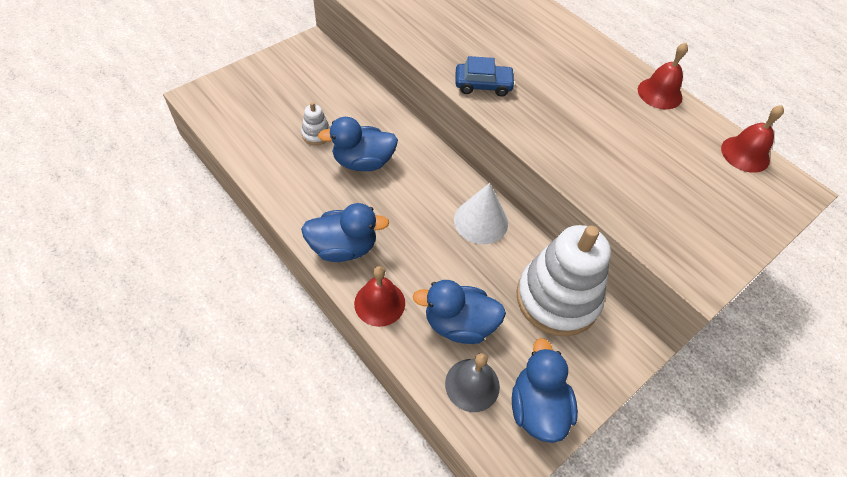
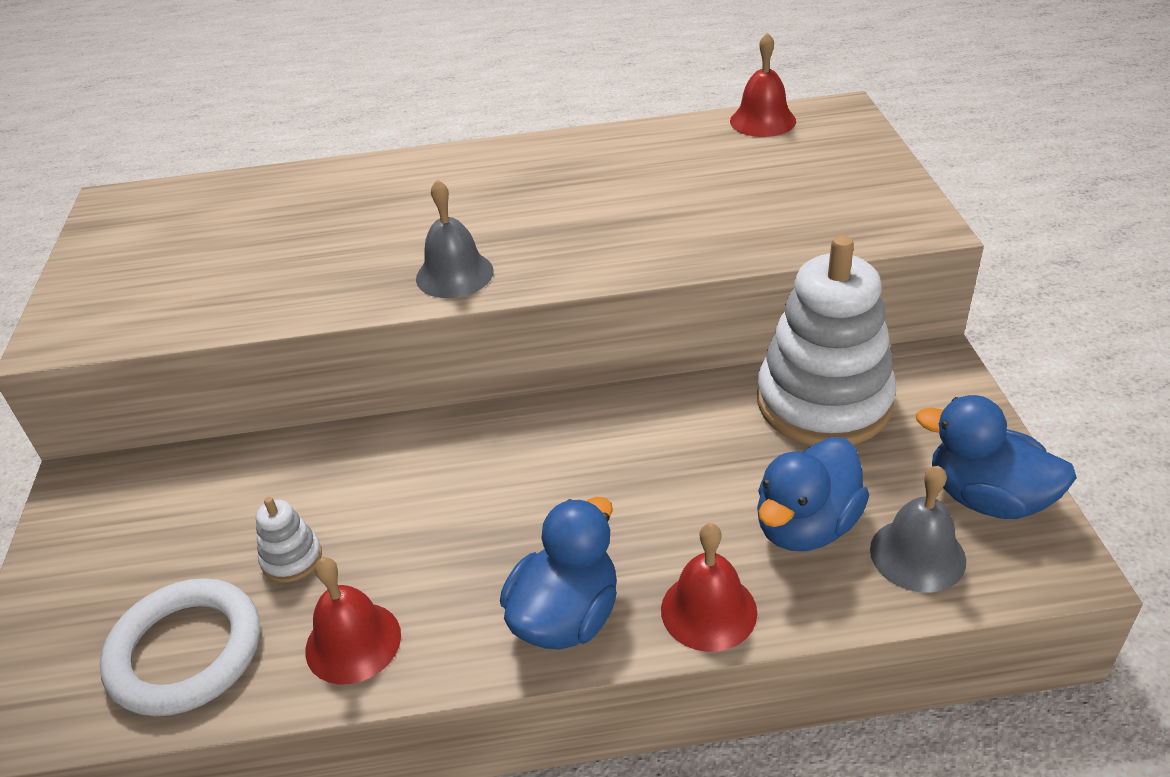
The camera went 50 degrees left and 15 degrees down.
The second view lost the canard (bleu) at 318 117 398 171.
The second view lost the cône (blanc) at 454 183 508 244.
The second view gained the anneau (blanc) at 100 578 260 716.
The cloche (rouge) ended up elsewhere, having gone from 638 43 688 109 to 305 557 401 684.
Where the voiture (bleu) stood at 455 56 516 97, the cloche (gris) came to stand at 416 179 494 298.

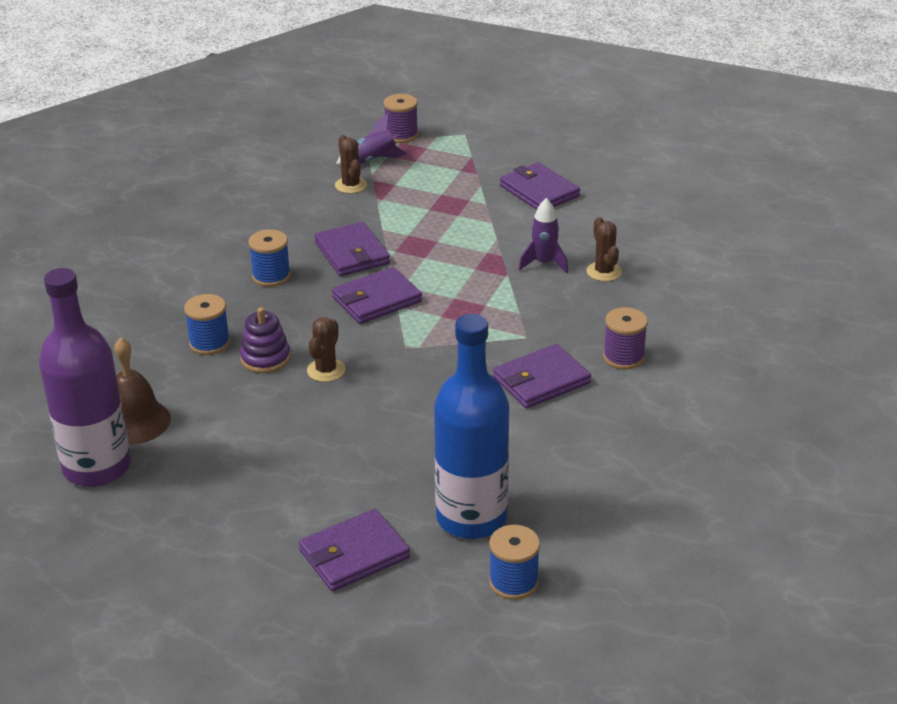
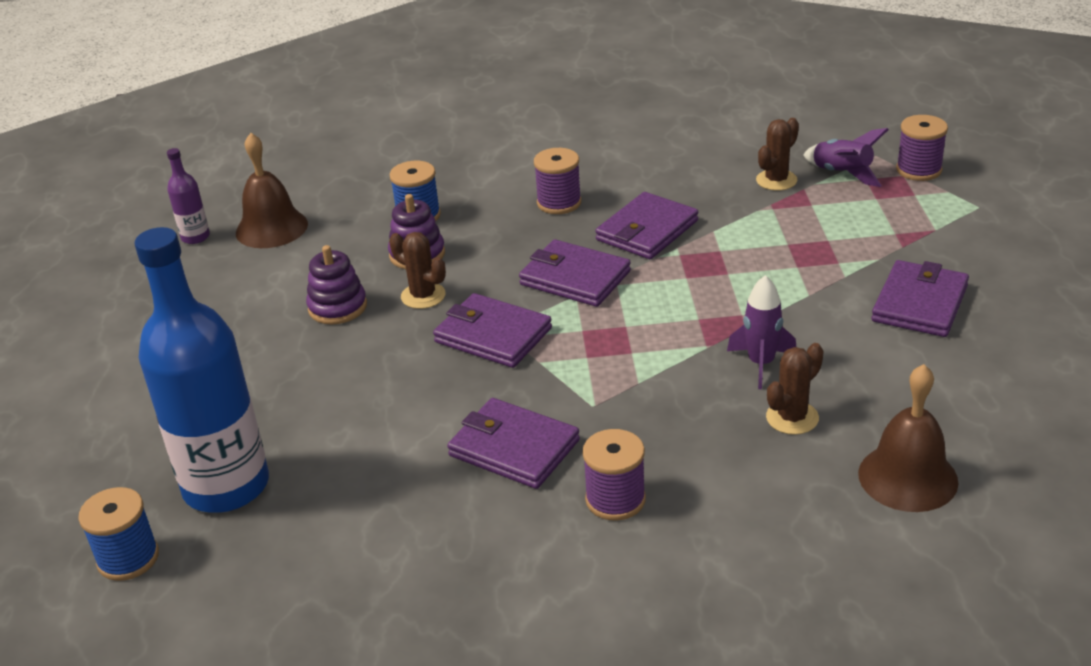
The camera went 65 degrees right and 0 degrees up.
The second view gained the jouet à empiler (violet) at 306 245 367 324.
The second view gained the cloche (marron) at 858 364 958 512.
The portefeuille (violet) ended up elsewhere, having gone from 299 509 410 591 to 433 293 552 368.
What was the bobine (bleu) at 248 229 291 287 turned into the bobine (violet) at 534 148 581 214.
The cactus (marron) at 307 317 345 382 ended up facing another way, 45 degrees clockwise from before.
The size of the bouteille (violet) at 39 268 131 487 changed by a factor of 0.43.

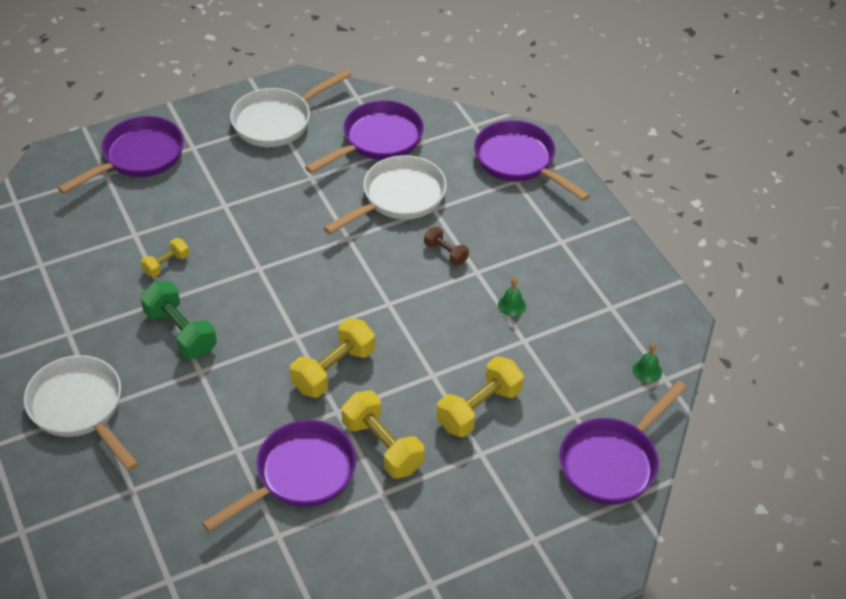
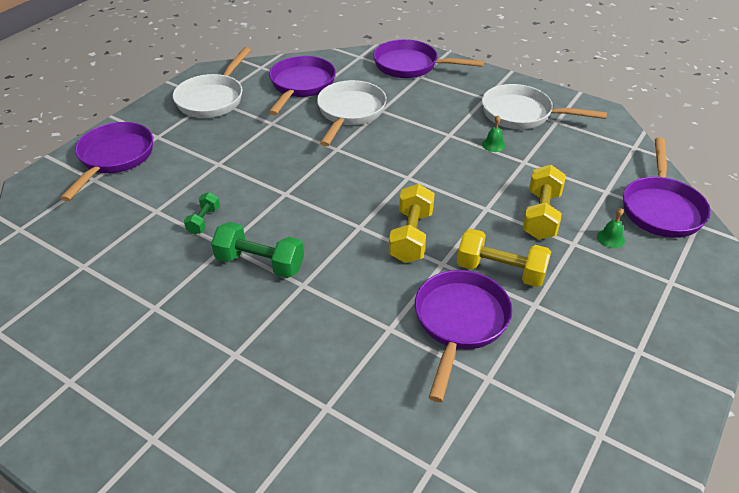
The camera went 30 degrees left and 5 degrees down.
The second view lost the haltère (marron) at 424 227 469 266.
The poêle (blanc) ended up elsewhere, having gone from 24 355 139 471 to 482 84 607 129.
The cloche (vert) ended up elsewhere, having gone from 633 343 662 383 to 597 208 625 248.
What was the haltère (jaune) at 141 238 189 277 turned into the haltère (vert) at 184 192 220 235.

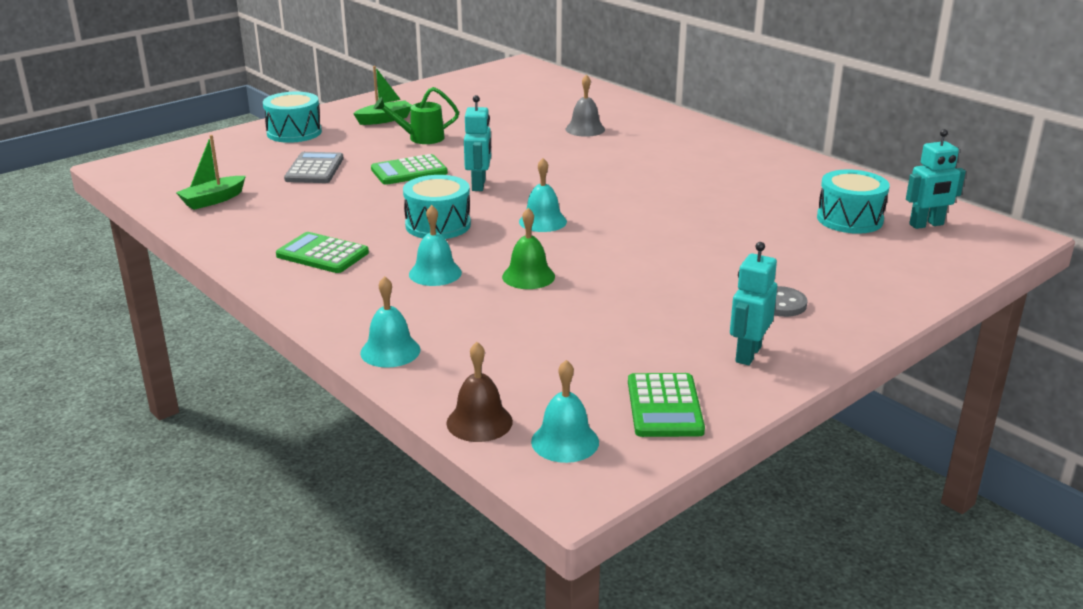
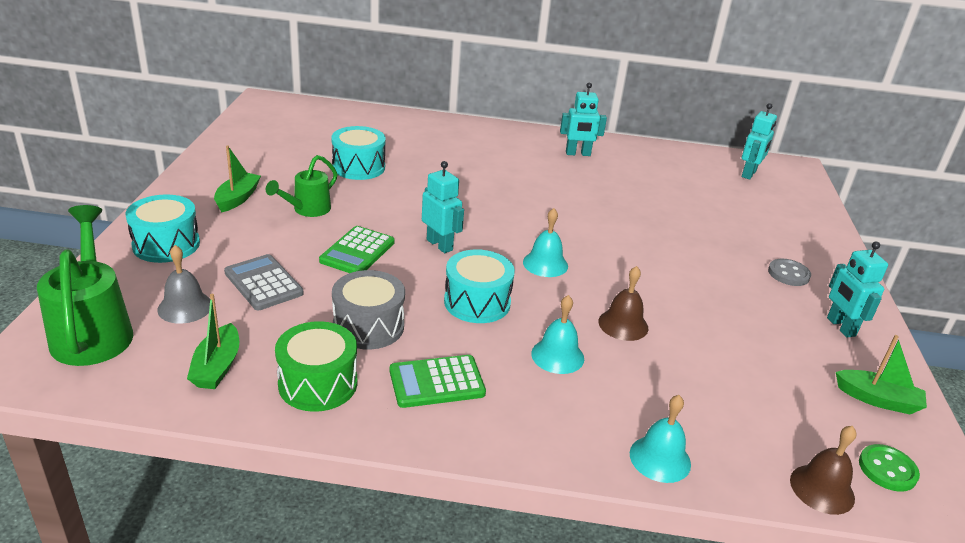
The camera went 45 degrees left and 5 degrees up.
The second view gained the arrosoir (vert) at 37 205 133 366.
The second view gained the tambour (vert) at 275 321 357 412.
The second view gained the tambour (gris) at 332 270 405 350.
The second view gained the robot (turquoise) at 560 83 607 156.
The cloche (gris) ended up elsewhere, having gone from 566 74 605 137 to 157 245 210 324.
The tambour (turquoise) ended up elsewhere, having gone from 817 170 890 234 to 331 126 385 180.
Where the cloche (turquoise) stood at 531 360 599 463, the bouton (vert) came to stand at 859 444 920 492.
Where the calculatrice (vert) stood at 628 373 705 437, the bateau (vert) came to stand at 836 335 927 414.
What was the cloche (vert) at 502 208 555 289 turned into the cloche (marron) at 598 266 648 341.

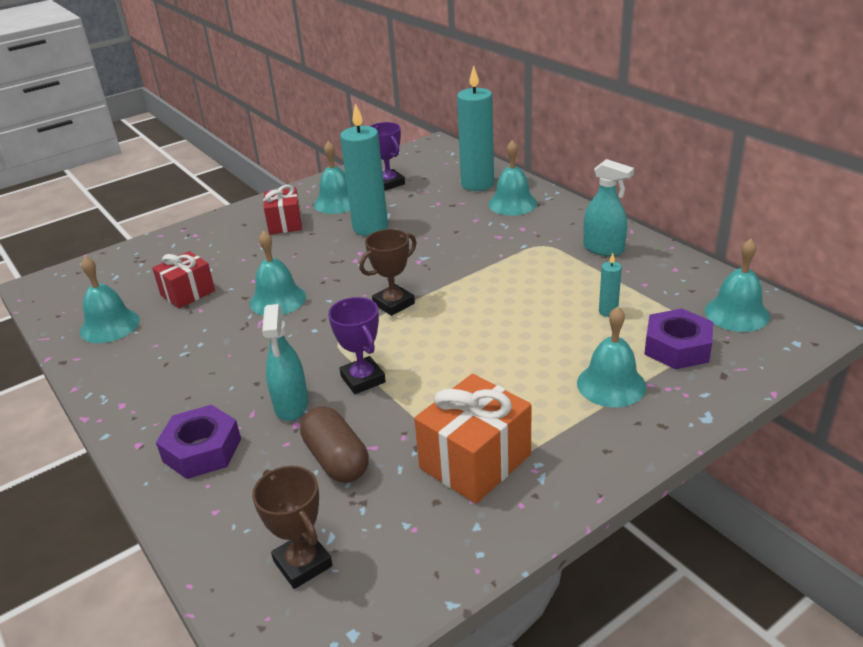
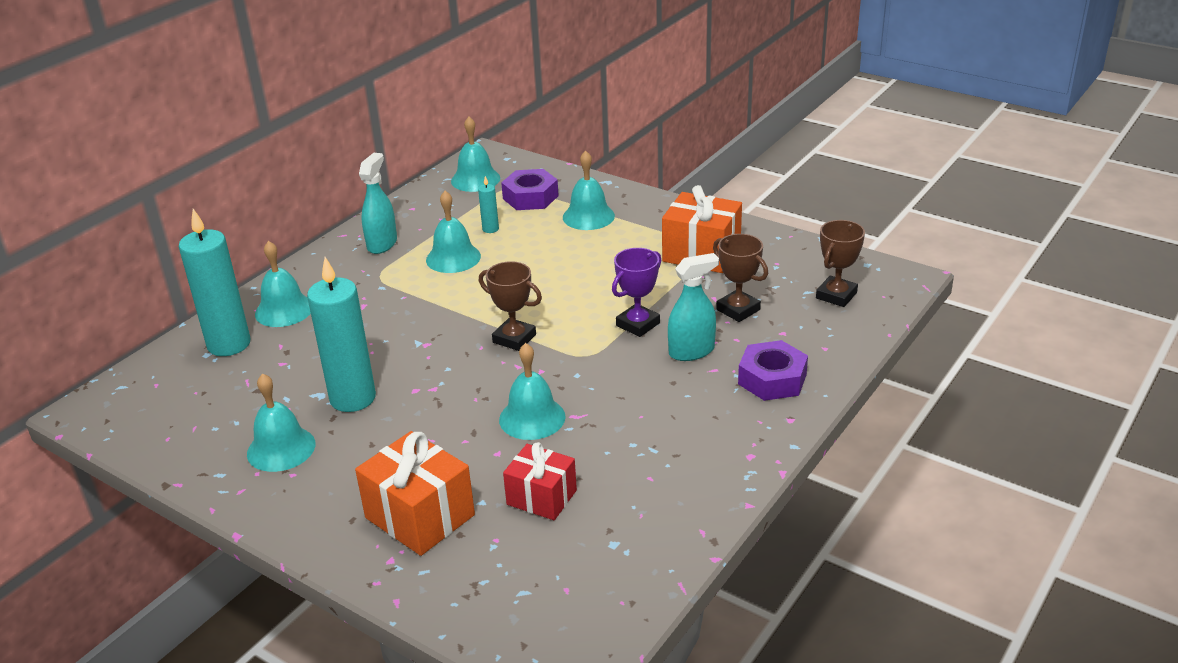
The camera went 110 degrees left and 0 degrees up.
The second view lost the cadeau (rouge) at 263 185 302 235.
The second view lost the trophée (violet) at 371 122 405 191.
The second view gained the cadeau (orange) at 355 431 475 556.
The cloche (turquoise) ended up elsewhere, having gone from 80 256 140 343 to 426 191 481 273.
Where the gélule (marron) stood at 300 407 369 483, the trophée (marron) came to stand at 713 234 768 322.

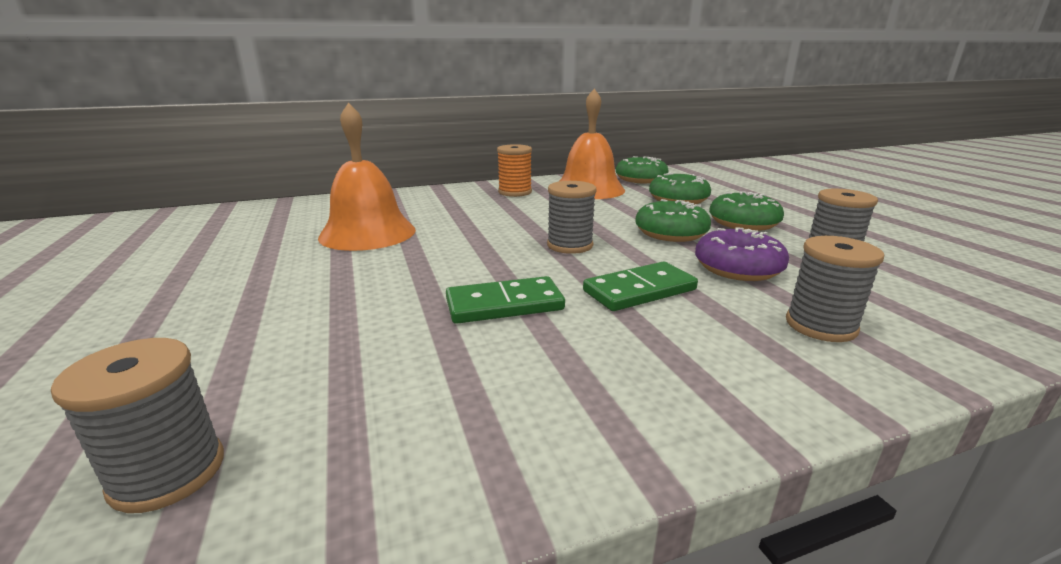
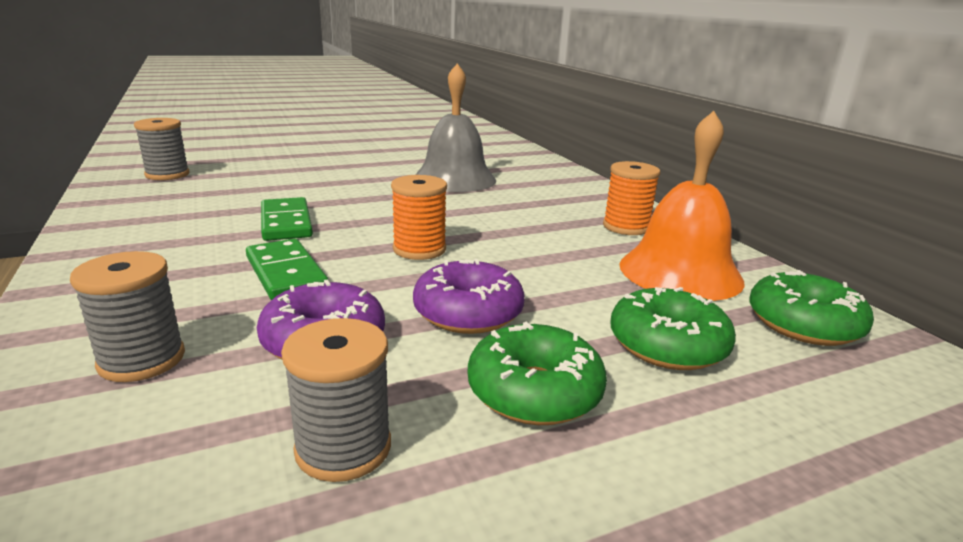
The camera went 85 degrees right and 0 degrees up.
What was the cloche (orange) at 318 102 416 251 turned into the cloche (gris) at 415 63 496 192.
What was the bobine (gris) at 547 181 597 254 turned into the bobine (orange) at 391 175 447 260.
What was the beignet (vert) at 635 199 711 242 turned into the beignet (violet) at 413 259 525 334.

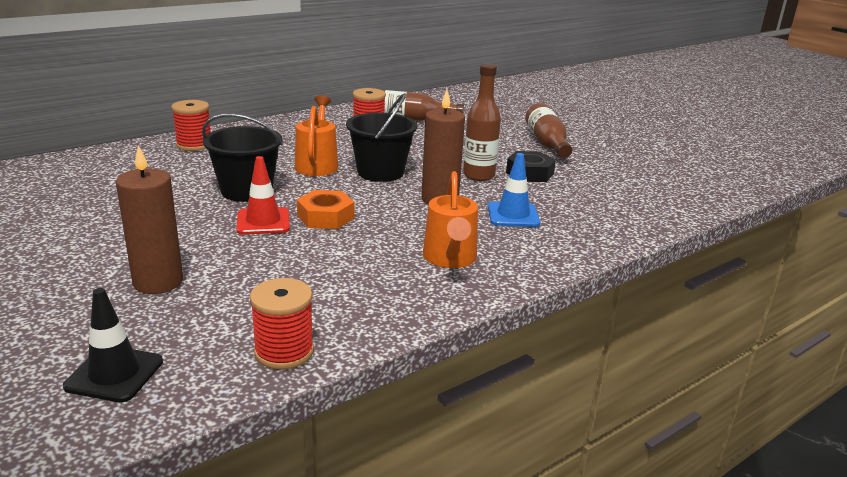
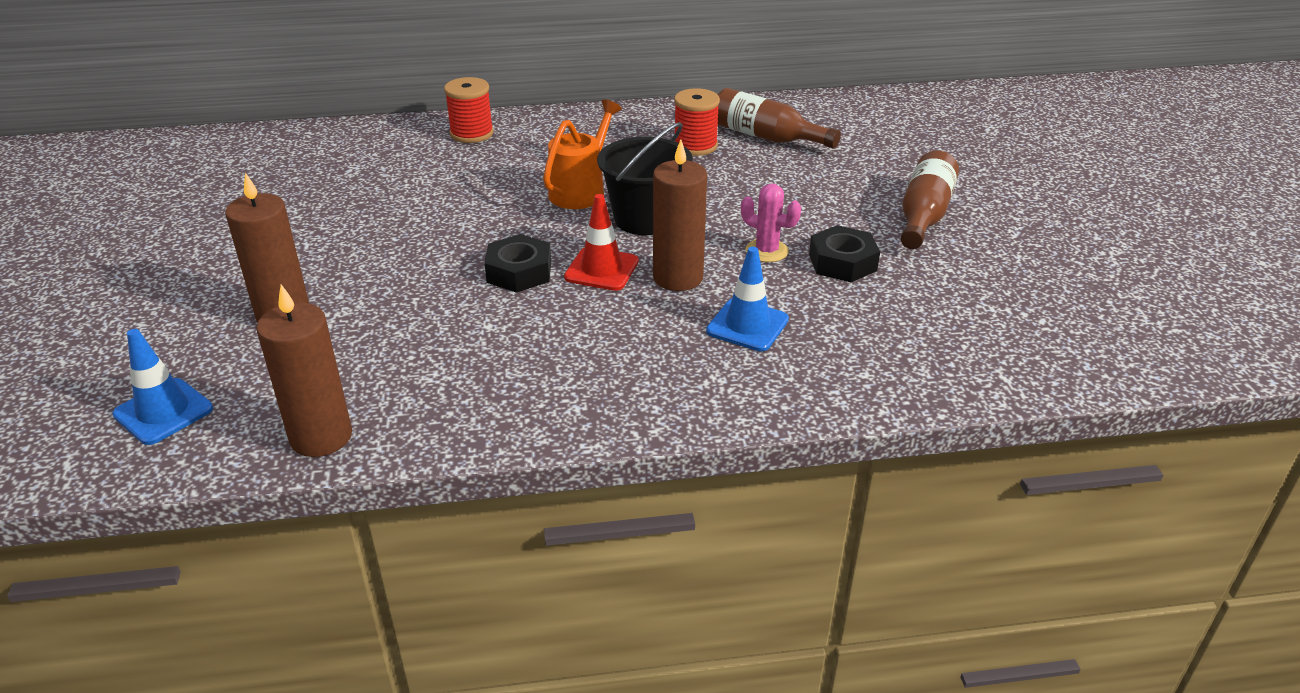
The camera went 30 degrees right and 10 degrees up.
The second view lost the seau (noir) at 202 114 283 202.
The second view lost the arrosoir (orange) at 423 171 478 268.
The cône de chantier (rouge) ended up elsewhere, having gone from 236 156 290 235 to 564 194 639 291.
Where the bobine (rouge) stood at 250 278 314 370, the bougie (marron) came to stand at 256 284 352 457.
Where the bouteille (marron) stood at 463 64 501 181, the cactus (rose) came to stand at 741 184 801 262.
What was the cône de chantier (noir) at 63 288 163 402 turned into the cône de chantier (bleu) at 112 329 213 445.
What was the écrou (orange) at 297 190 355 229 turned into the écrou (noir) at 484 234 551 293.

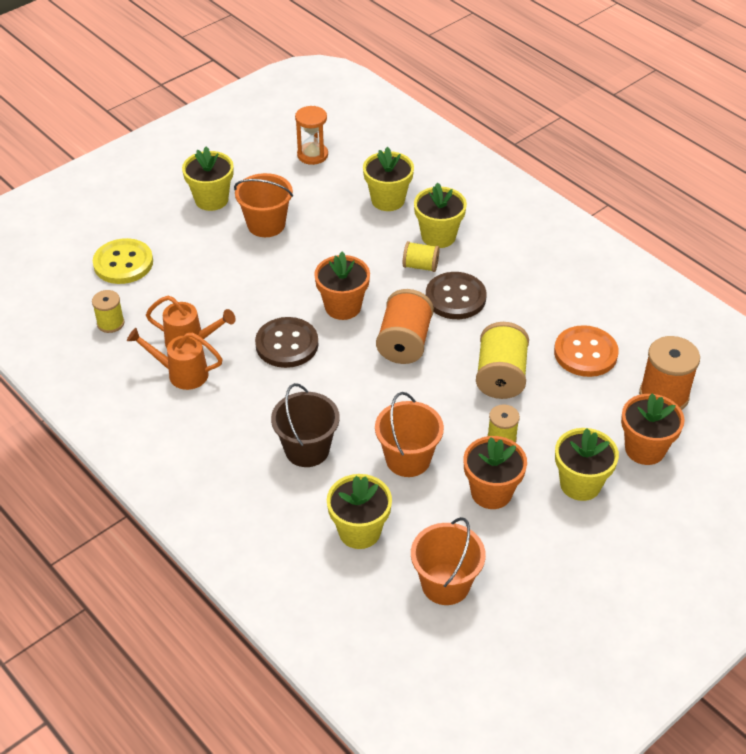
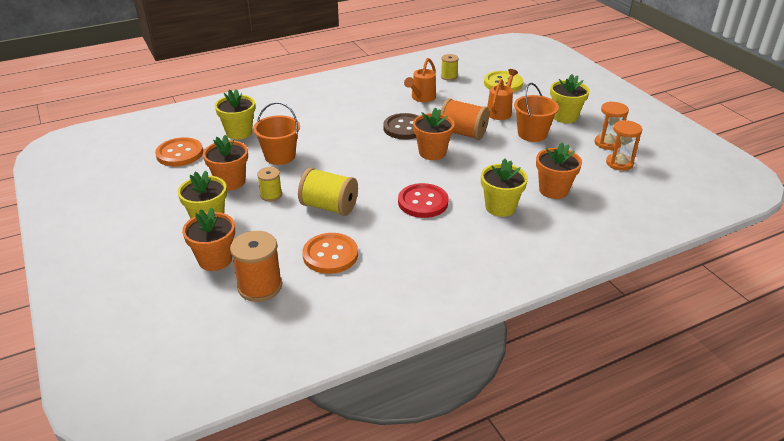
The camera went 105 degrees right and 10 degrees down.
The second view lost the seau (marron) at 271 383 340 467.
The second view lost the bobine (jaune) at 403 241 440 272.
The second view gained the sablier (orange) at 595 101 629 150.
The arrosoir (orange) ended up elsewhere, having gone from 127 328 223 390 to 487 69 518 120.
The bobine (orange) ended up elsewhere, having gone from 376 289 434 364 to 441 98 489 140.
Where the seau (orange) stood at 411 517 486 605, the bouton (orange) came to stand at 155 137 203 167.
What was the pot de fleurs (jaune) at 363 147 414 211 turned into the pot de fleurs (orange) at 536 143 582 199.
What was the bouton (marron) at 426 272 487 319 turned into the bouton (rouge) at 398 183 448 218.

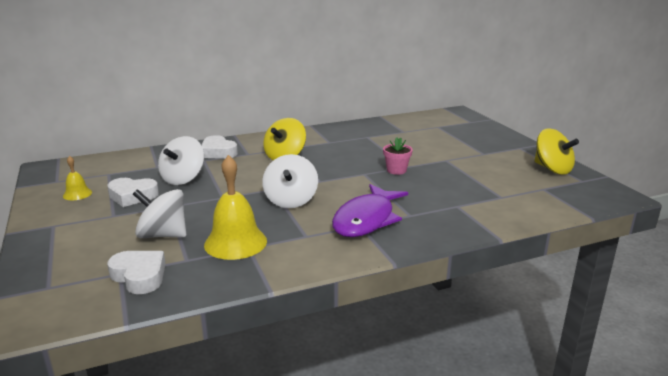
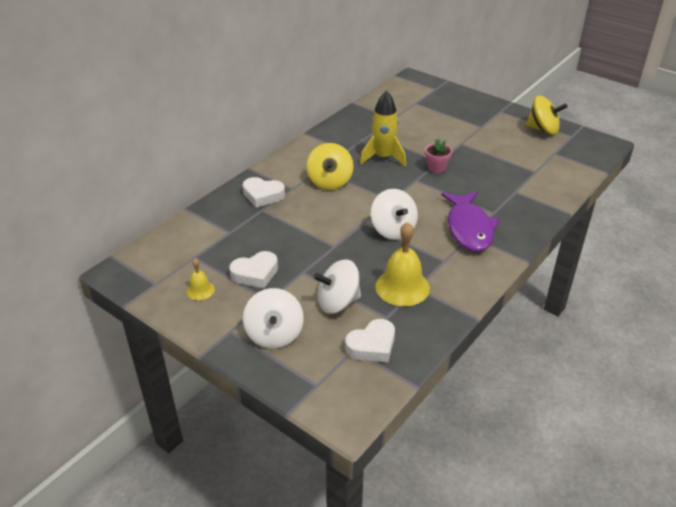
The camera went 30 degrees left and 15 degrees up.
The second view gained the fusée (jaune) at 360 90 406 166.
The toupie (blanc) ended up elsewhere, having gone from 158 136 204 185 to 243 288 304 349.
The cœur (blanc) at 107 251 166 294 ended up facing another way, 135 degrees clockwise from before.

